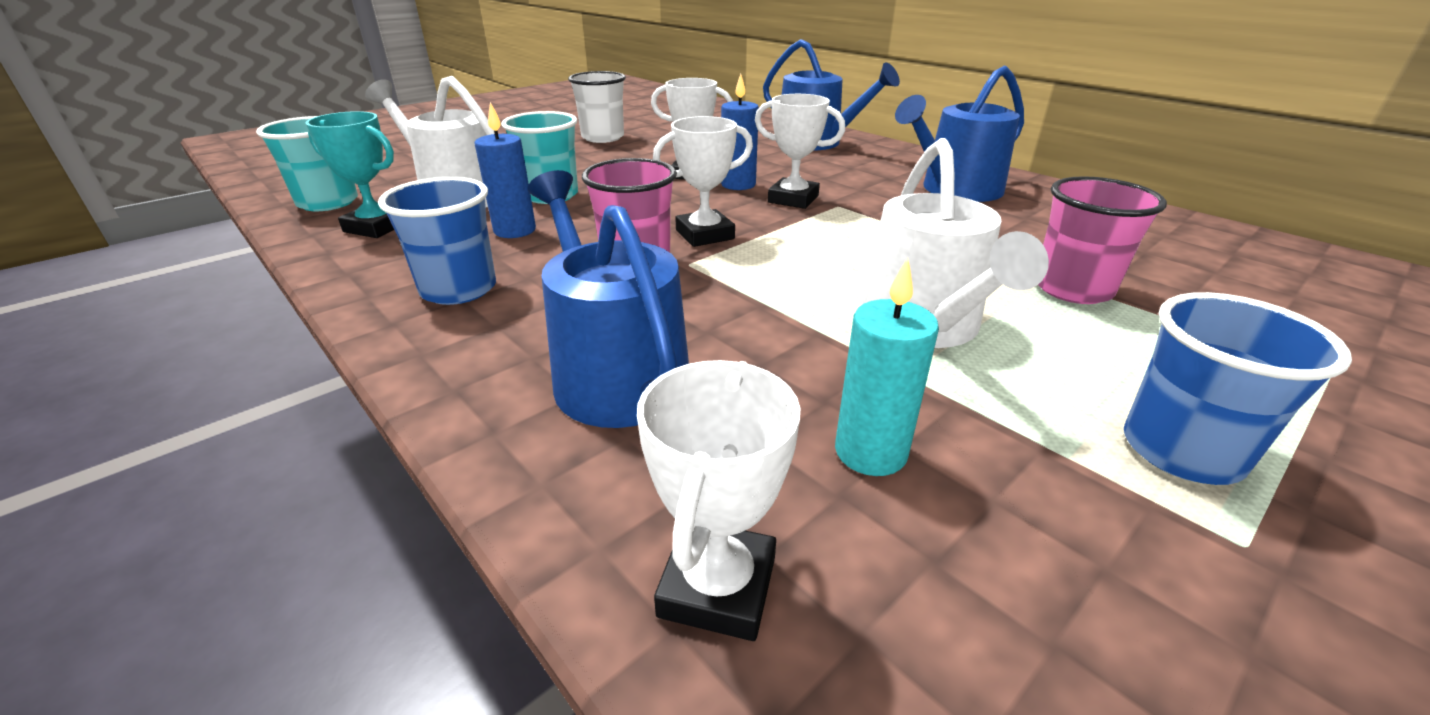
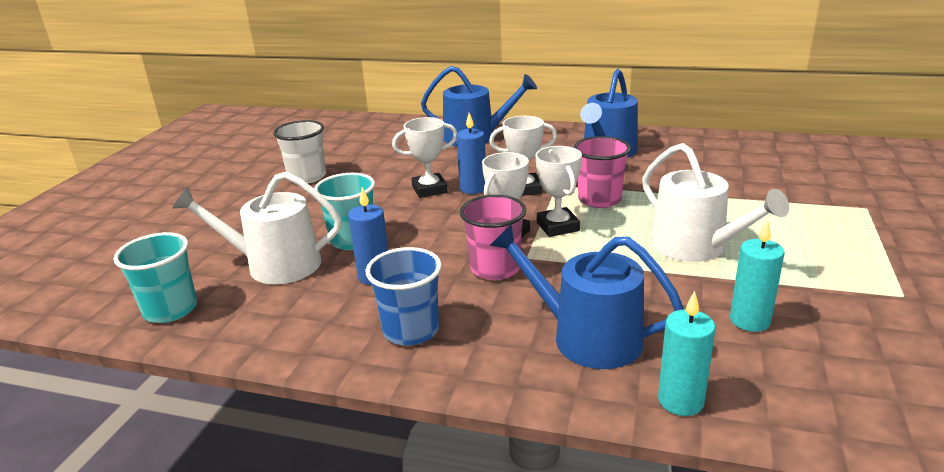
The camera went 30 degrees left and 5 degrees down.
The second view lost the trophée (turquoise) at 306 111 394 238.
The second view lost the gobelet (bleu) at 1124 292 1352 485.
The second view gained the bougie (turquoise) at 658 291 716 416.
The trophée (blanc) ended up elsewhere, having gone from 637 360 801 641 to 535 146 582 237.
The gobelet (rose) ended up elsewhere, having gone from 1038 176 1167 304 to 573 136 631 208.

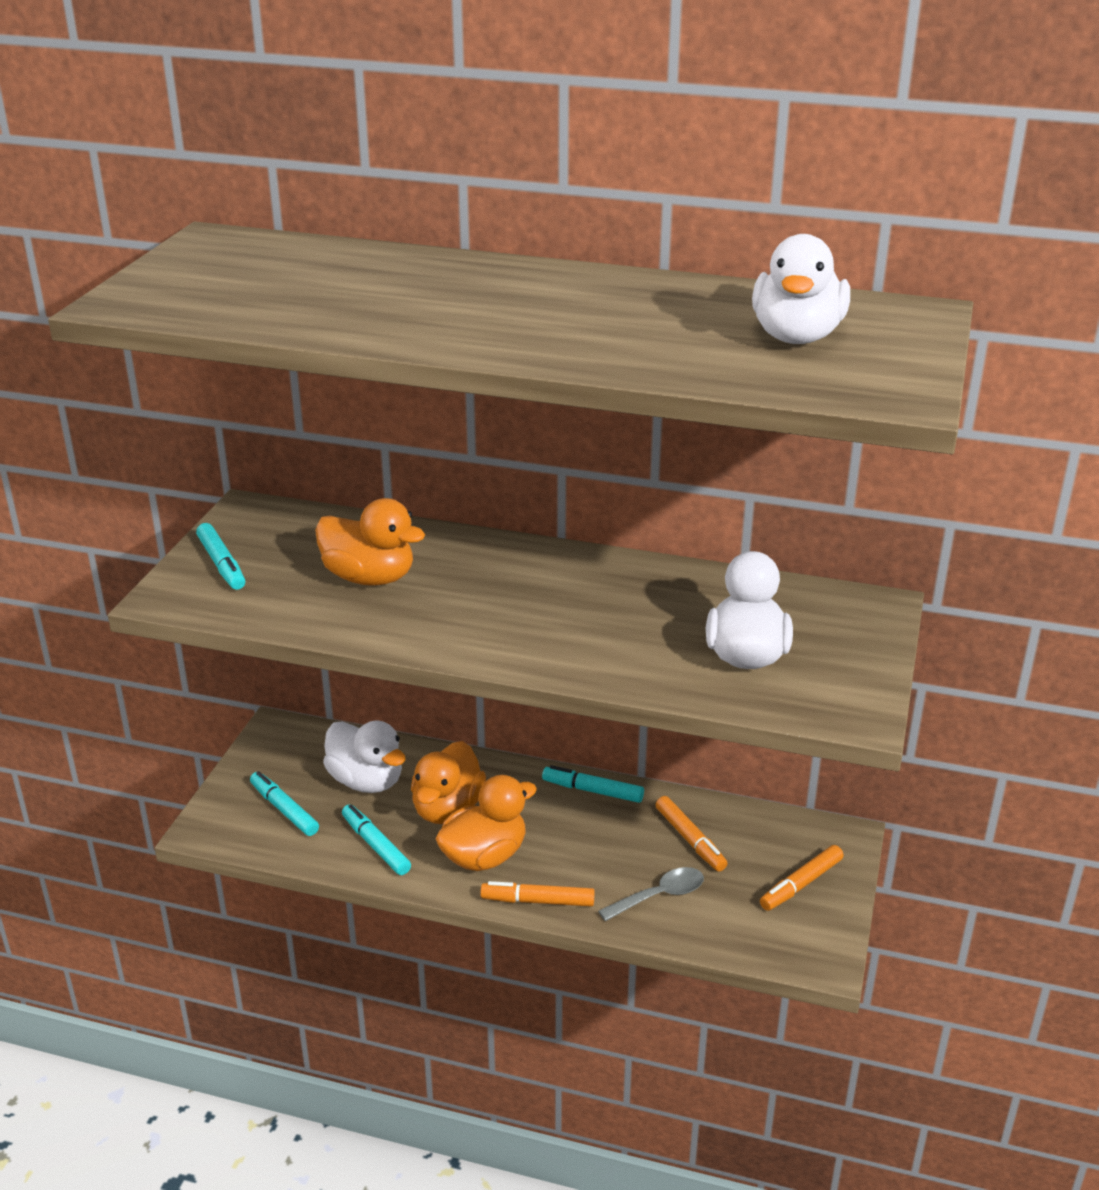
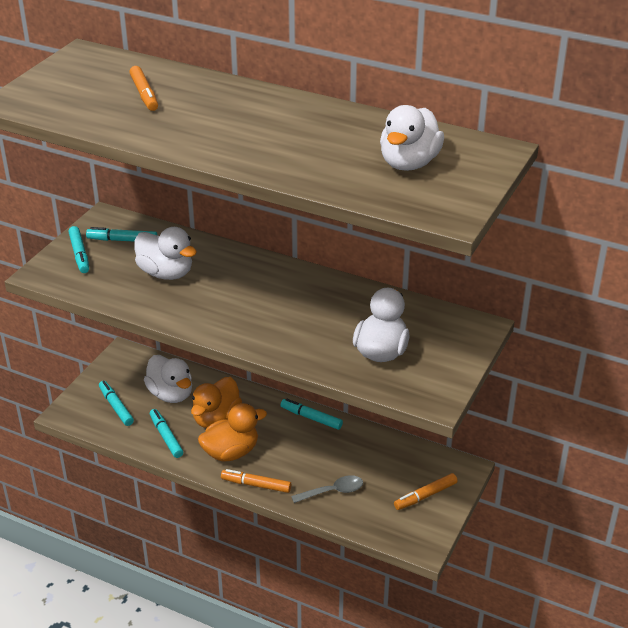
The camera went 10 degrees right and 5 degrees up.
The second view gained the feutre (turquoise) at 86 227 158 242.
The feutre (orange) ended up elsewhere, having gone from 656 796 728 872 to 129 66 158 111.
What was the canard (orange) at 315 498 425 586 turned into the canard (blanc) at 134 227 197 280.

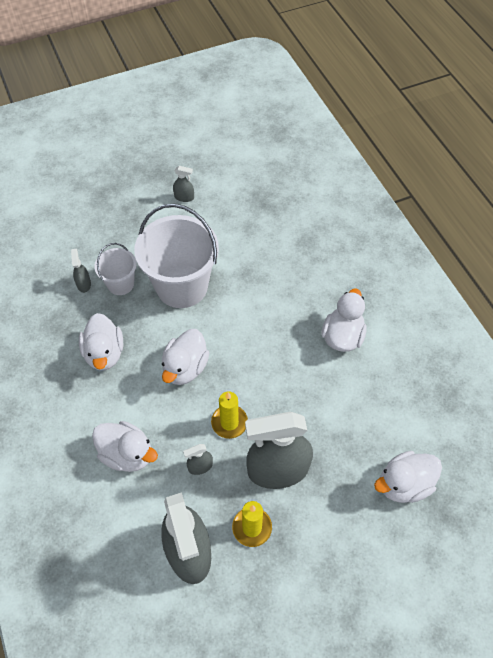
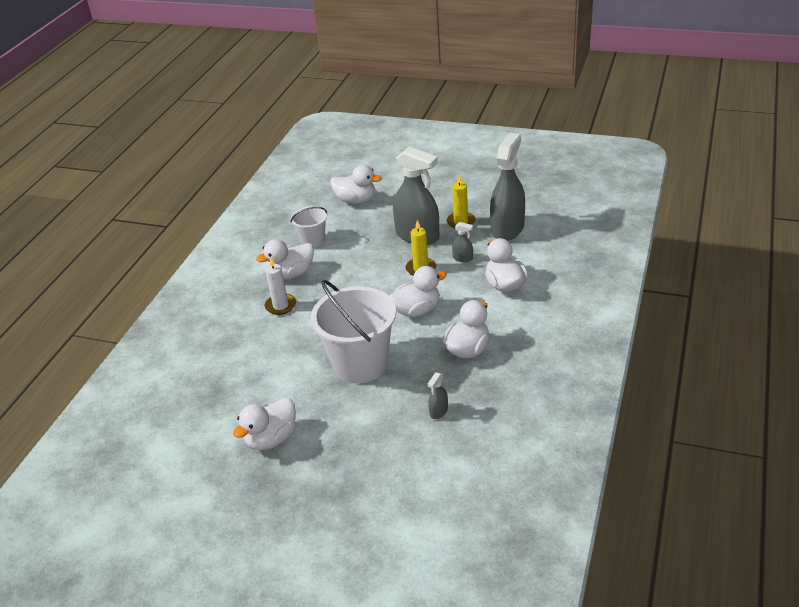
The camera went 135 degrees left and 20 degrees down.
The second view gained the bougie (blanc) at 265 258 296 315.
The seau (blanc) ended up elsewhere, having gone from 94 243 137 295 to 290 206 327 248.
Where the vaporisateur (gris) stood at 173 166 194 202, the canard (blanc) came to stand at 233 397 296 450.

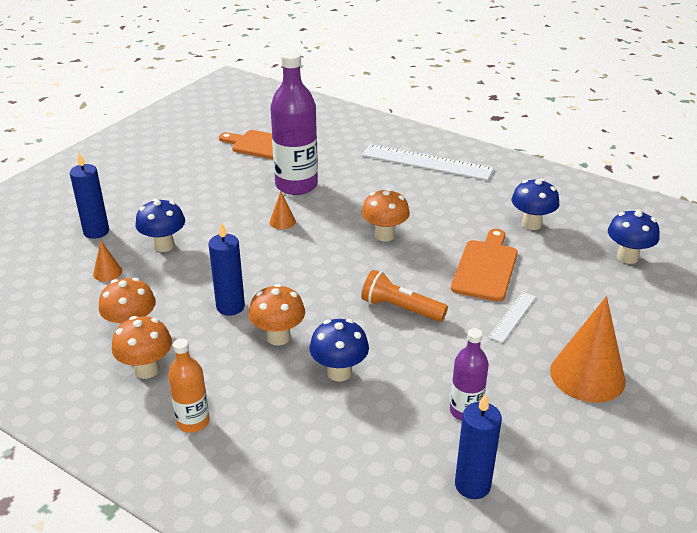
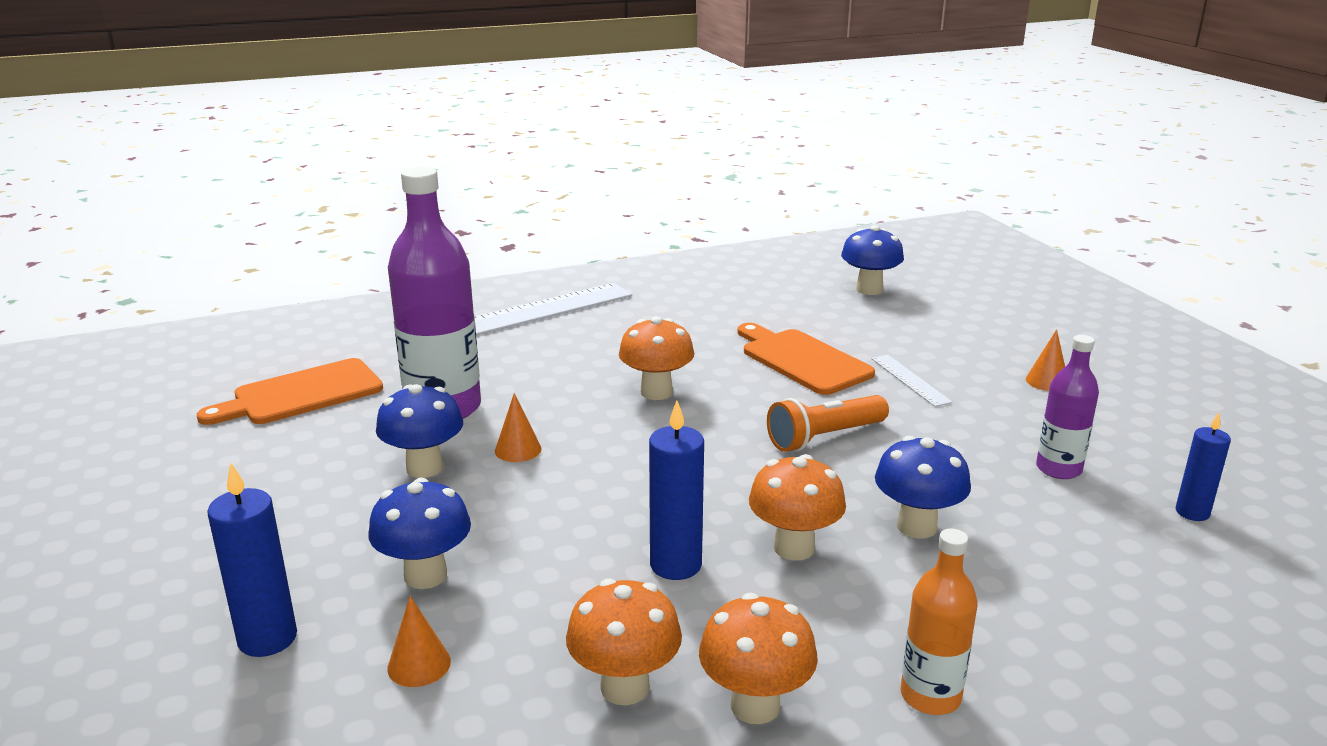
The camera went 55 degrees left and 10 degrees down.
The champignon (bleu) ended up elsewhere, having gone from 512 179 559 230 to 376 384 463 478.
The size of the bougie (bleu) at 455 393 502 499 changed by a factor of 0.66.
The size of the cône (orange) at 550 296 626 403 changed by a factor of 0.45.

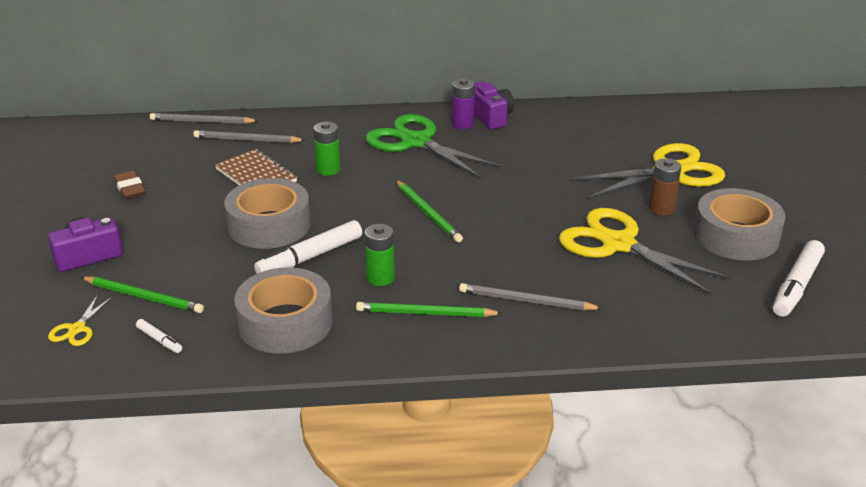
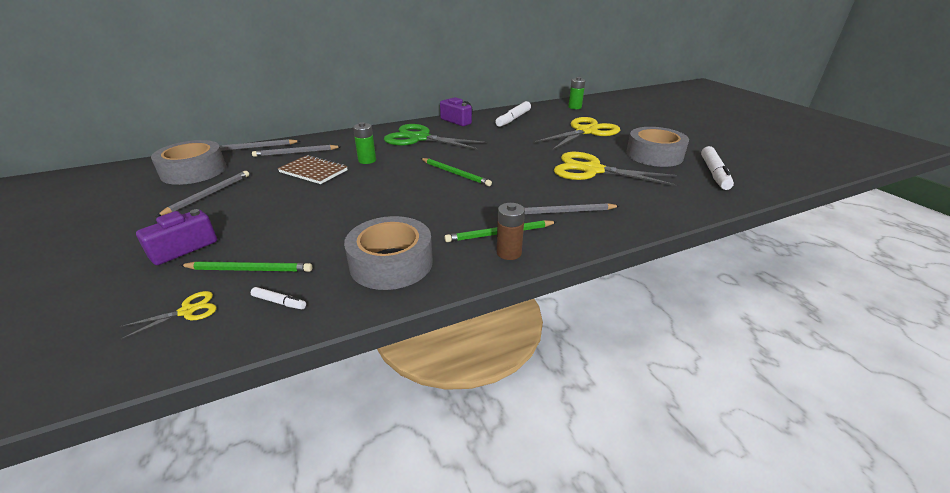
The camera went 20 degrees left and 0 degrees up.
The second view lost the pile (violet) at 452 78 475 129.
The ruban adhésif (gris) ended up elsewhere, having gone from 224 178 311 249 to 151 140 226 185.
The feutre (blanc) ended up elsewhere, having gone from 254 220 362 274 to 495 101 531 127.
The pile (vert) ended up elsewhere, having gone from 365 224 395 286 to 568 77 585 109.
The pile (marron) ended up elsewhere, having gone from 649 158 681 215 to 497 203 525 260.
Where the gomme (marron) stood at 114 171 145 199, the crayon (gris) came to stand at 156 171 249 217.
The ciseaux (jaune) at 48 294 113 346 ended up facing another way, 120 degrees counterclockwise from before.

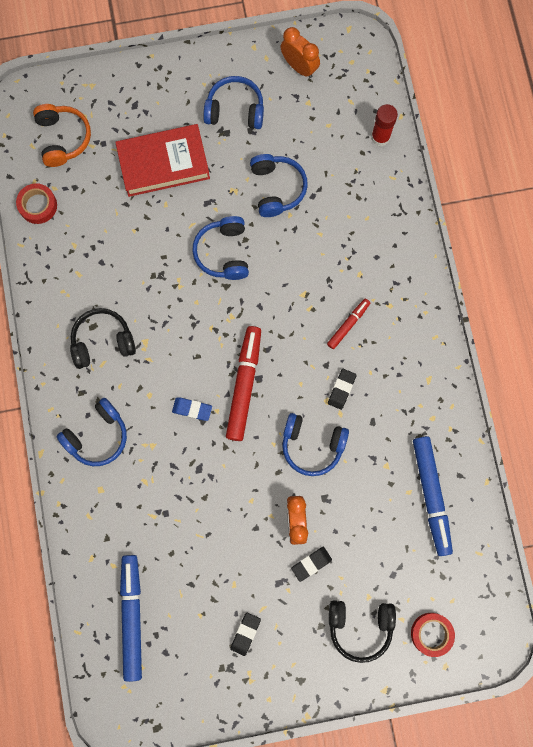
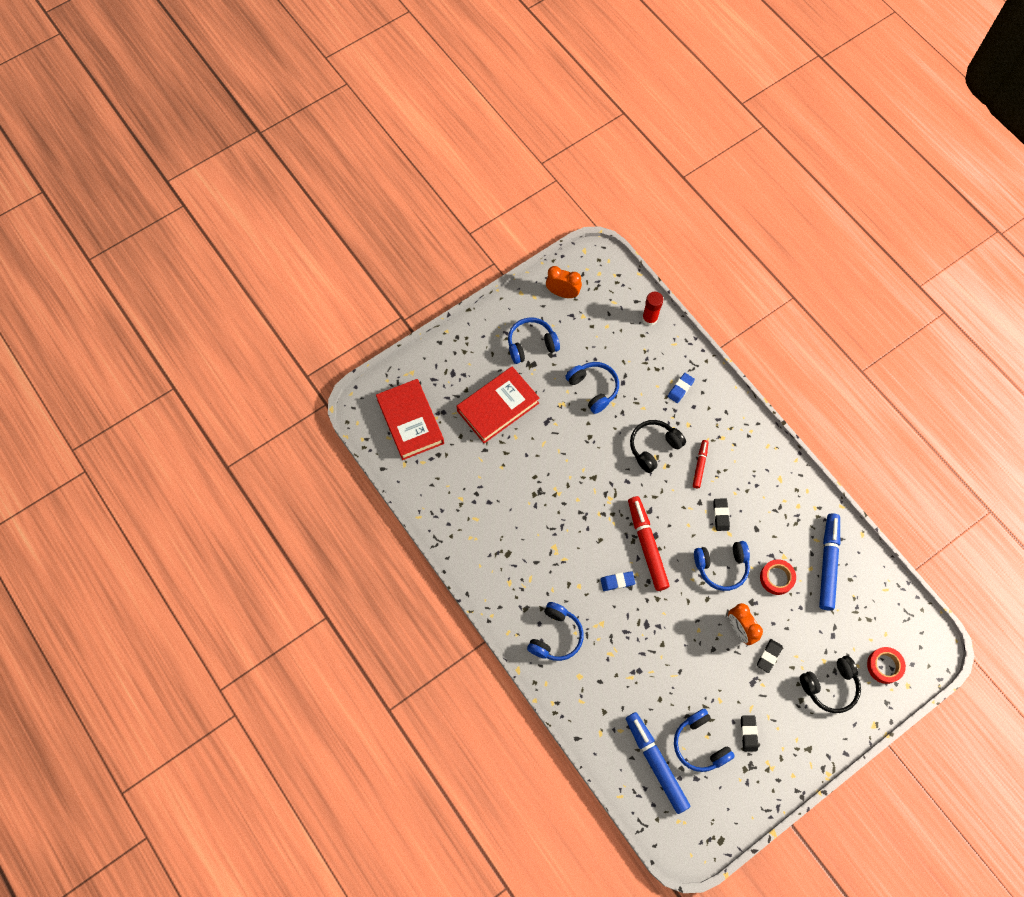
The camera went 25 degrees left and 10 degrees down.
The second view gained the gomme (bleu) at 668 373 695 403.
The ruban adhésif (rouge) ended up elsewhere, having gone from 16 183 57 224 to 760 559 796 595.
The casque audio (noir) ended up elsewhere, having gone from 70 308 136 369 to 630 420 686 473.
The casque audio (bleu) ended up elsewhere, having gone from 192 216 249 280 to 674 708 735 772.
Where the casque audio (orange) stood at 33 104 91 167, the livre (rouge) came to stand at 376 379 444 460.
The feutre (bleu) at 413 436 453 556 ended up facing another way, 135 degrees counterclockwise from before.

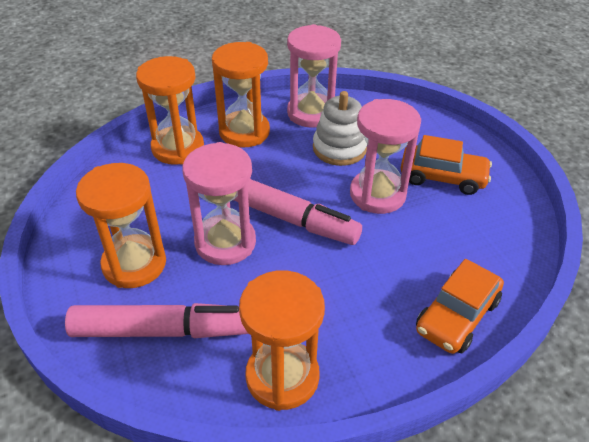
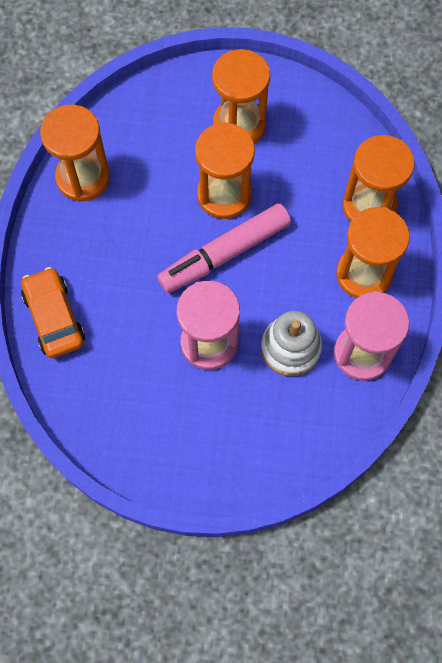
The camera went 120 degrees right and 25 degrees up.
The second view lost the feutre (rose) at 65 303 249 338.
The second view lost the voiture (orange) at 401 135 492 195.
What was the sablier (rose) at 183 142 256 265 turned into the sablier (orange) at 195 122 255 219.

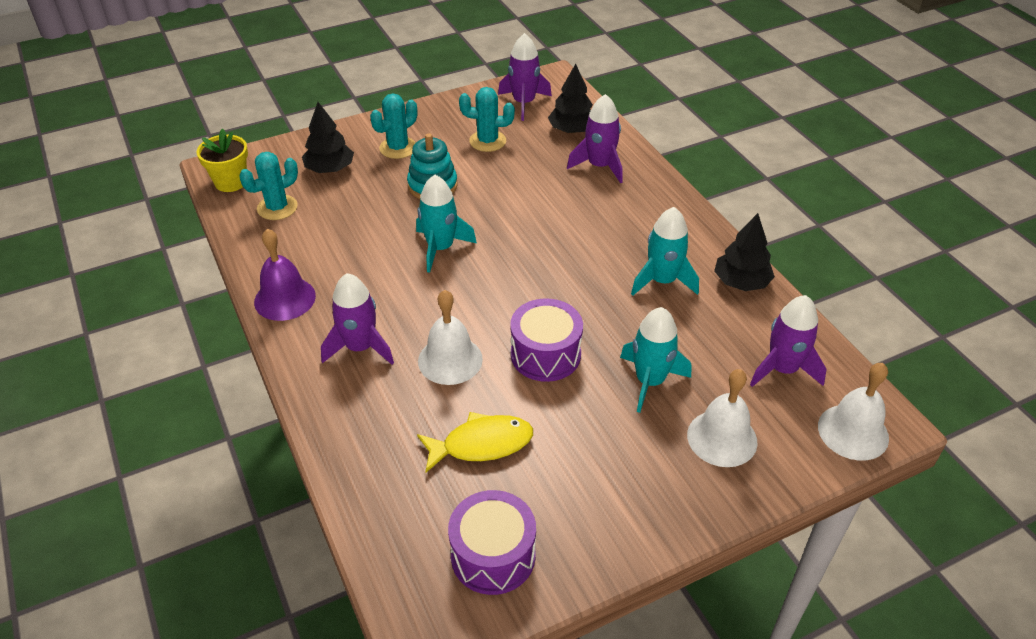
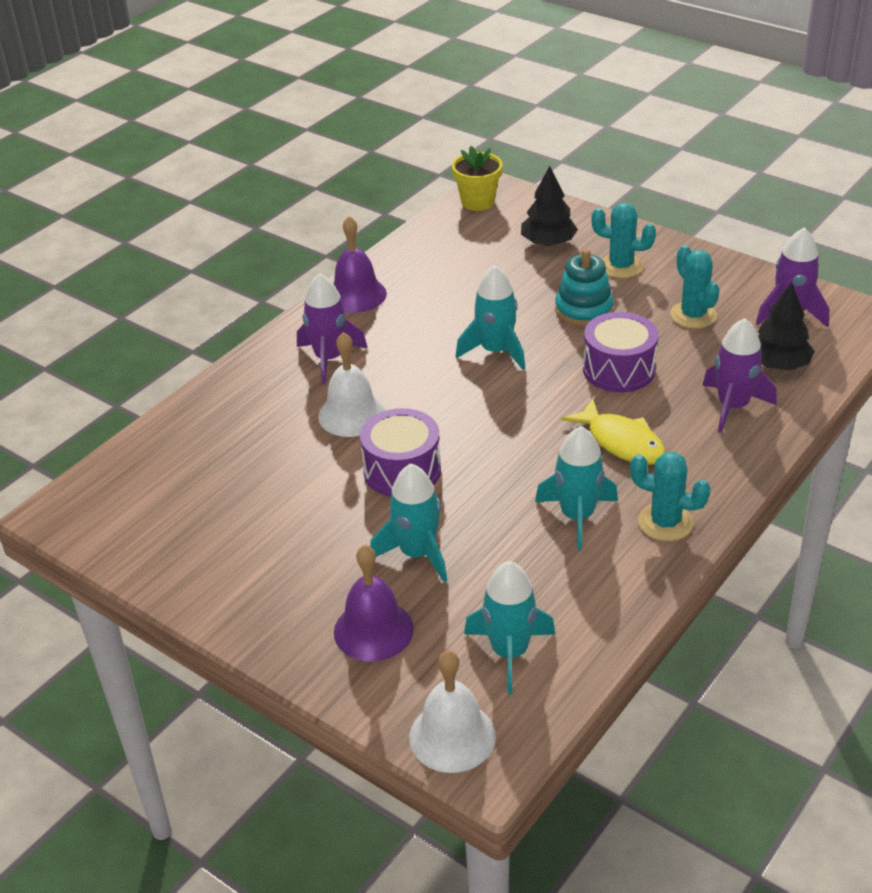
The camera went 65 degrees right and 5 degrees down.
The second view lost the arbre (noir) at 714 213 775 291.
The cactus (turquoise) ended up elsewhere, having gone from 239 152 298 220 to 630 452 711 541.
The poisson (jaune) ended up elsewhere, having gone from 417 412 533 472 to 561 398 665 465.
The tambour (violet) ended up elsewhere, having gone from 448 490 536 595 to 583 312 658 392.
What was the cloche (blanc) at 687 369 758 467 turned into the cloche (violet) at 334 545 414 662.
What was the fusée (violet) at 750 295 827 387 turned into the fusée (turquoise) at 464 561 555 694.

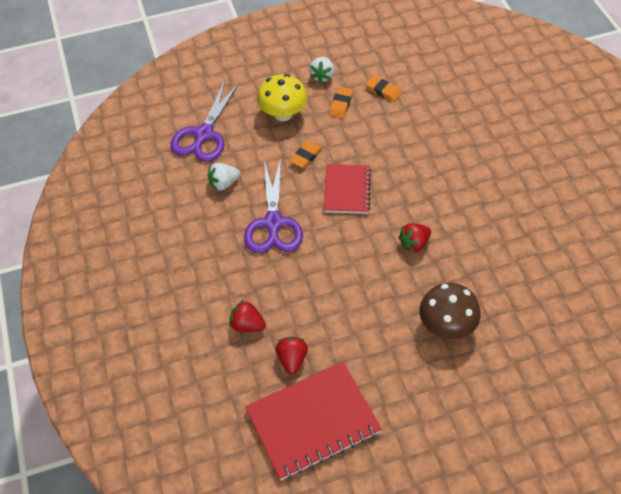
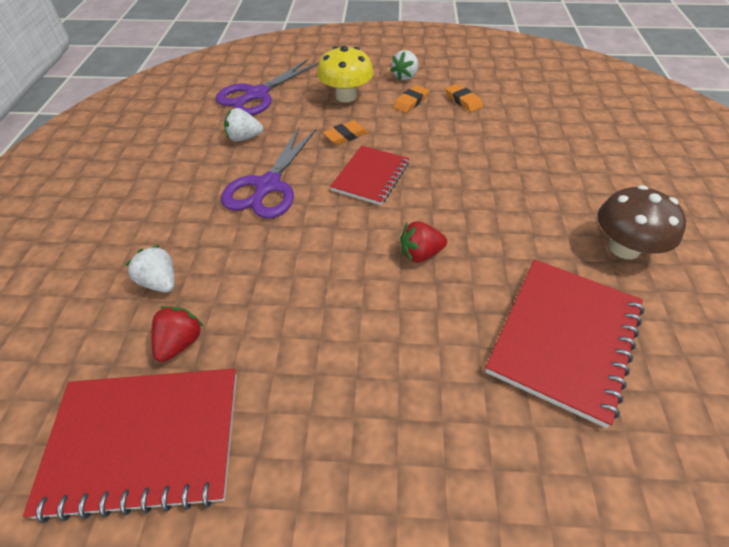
The camera went 20 degrees right and 5 degrees down.
The second view gained the carnet (rouge) at 485 259 644 428.
The champignon (marron) ended up elsewhere, having gone from 419 283 481 339 to 597 185 686 259.
What was the fraise (rouge) at 229 300 266 332 turned into the fraise (blanc) at 126 245 175 293.

